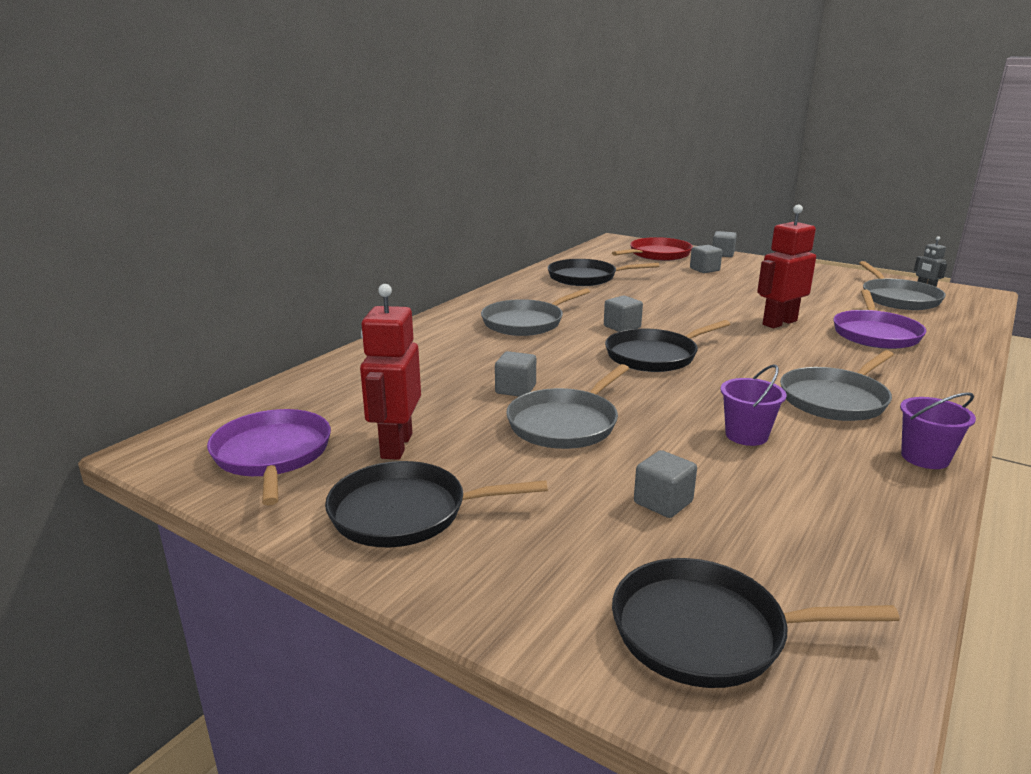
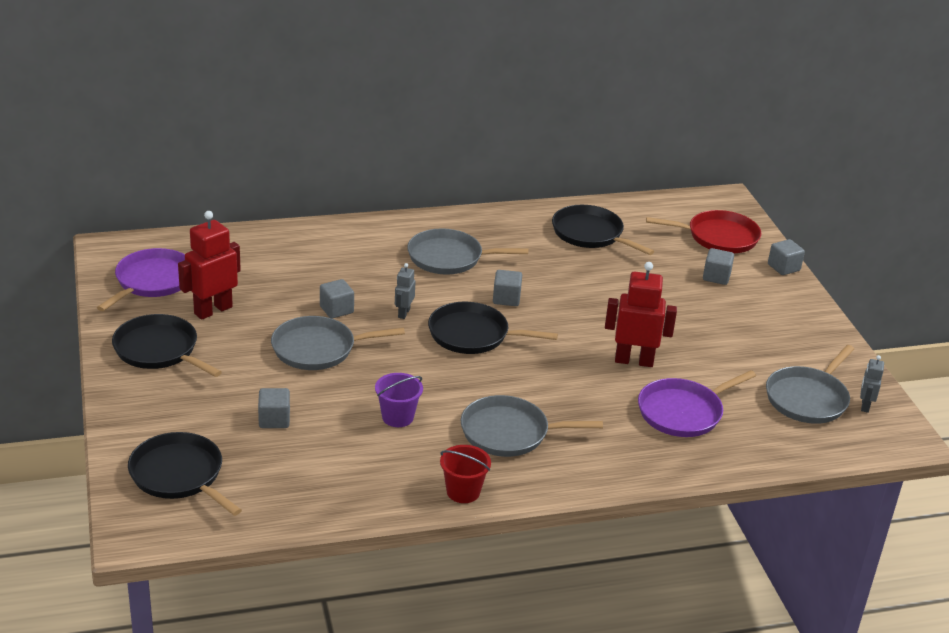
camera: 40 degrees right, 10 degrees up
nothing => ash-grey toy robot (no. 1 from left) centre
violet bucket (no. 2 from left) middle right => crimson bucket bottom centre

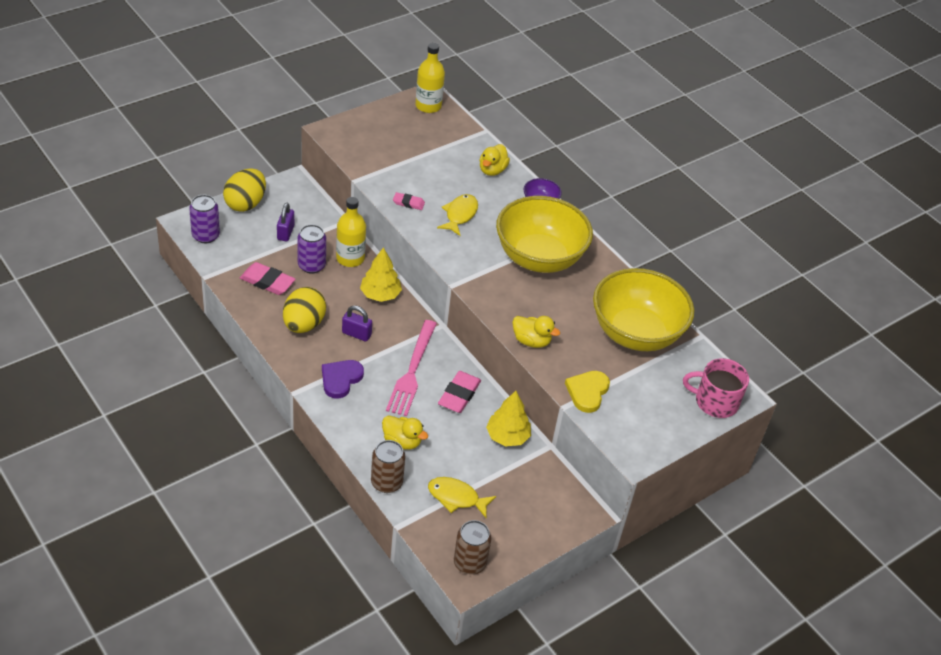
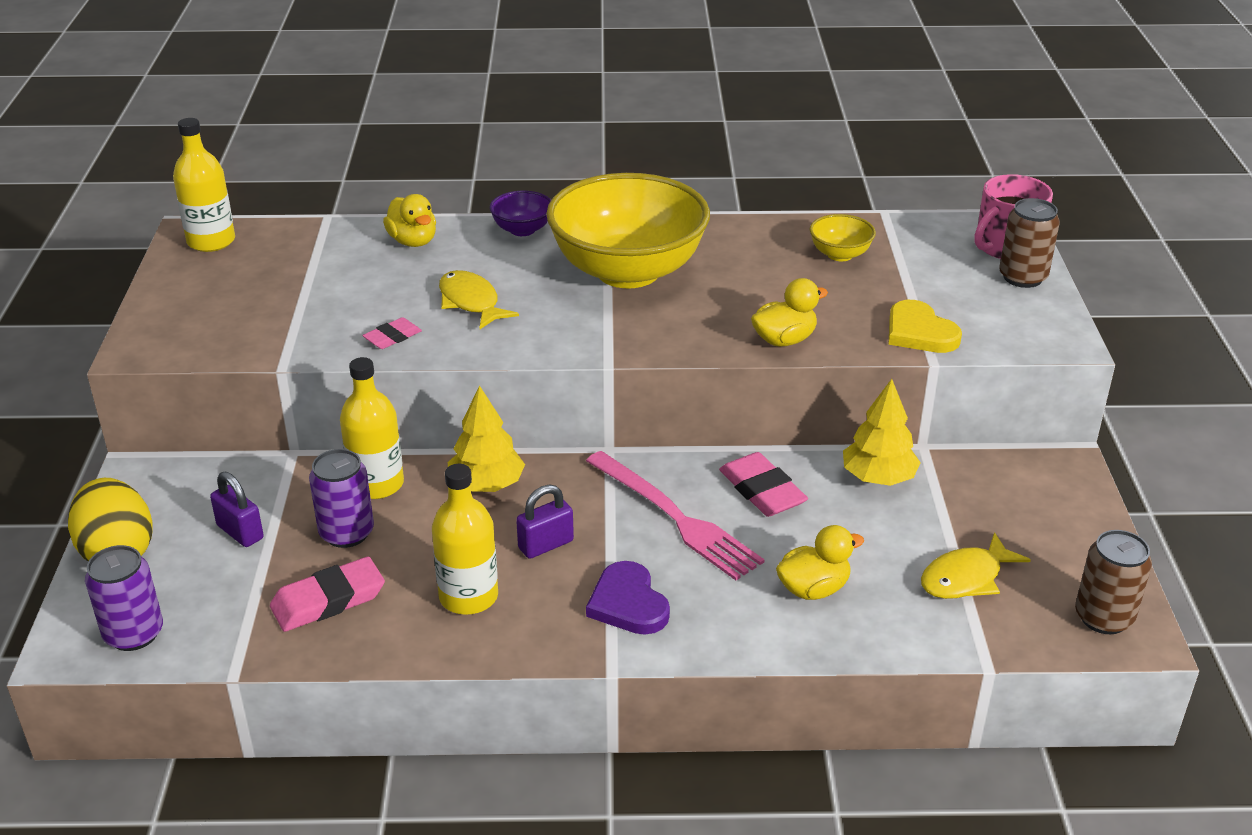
camera: 50 degrees left, 10 degrees down
dark brown tin (no. 1 from left) bottom centre => dark brown tin (no. 1 from left) top right, shifted
golden toy egg (no. 2 from left) middle left => golden bottle (no. 3 from left) centre
golden serving bowl (no. 2 from left) middle right => golden serving bowl (no. 2 from left) top right, x0.42

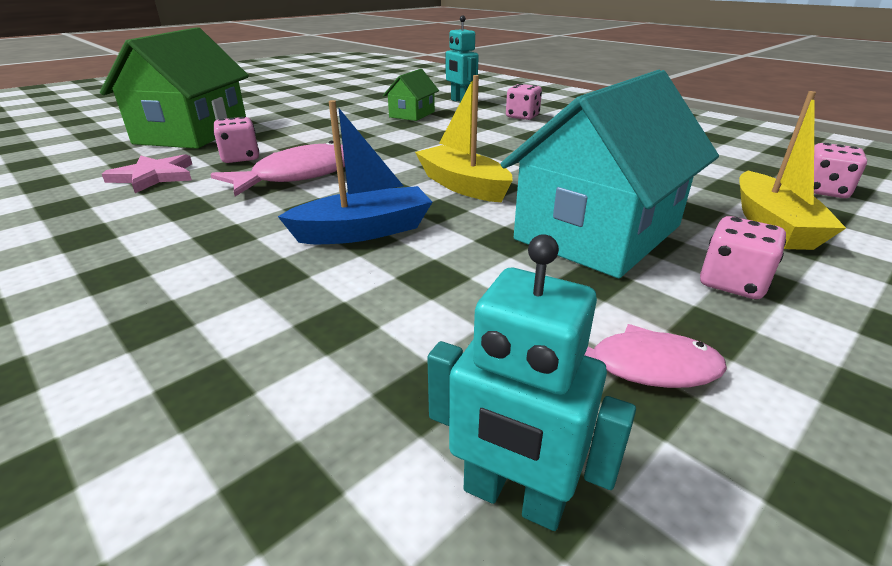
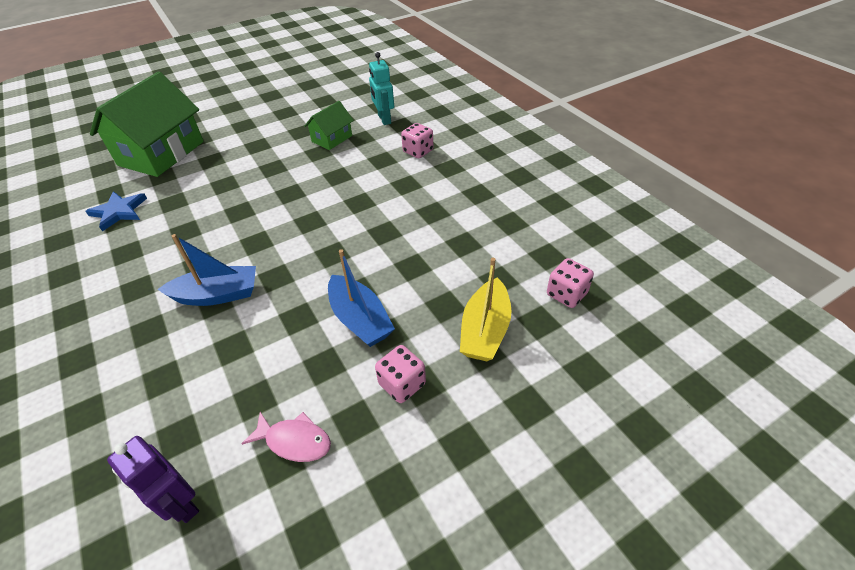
camera: 15 degrees right, 15 degrees up
pink toy fish (no. 1 from left) top left => nothing
pink dice (no. 1 from left) top left => nothing
golden boat (no. 1 from left) top centre => nothing
aqua toy house top right => royal blue boat (no. 2 from left) centre
pink five-pointed star top left => royal blue five-pointed star middle left
aqua toy robot (no. 2 from left) bottom centre => violet toy robot bottom left

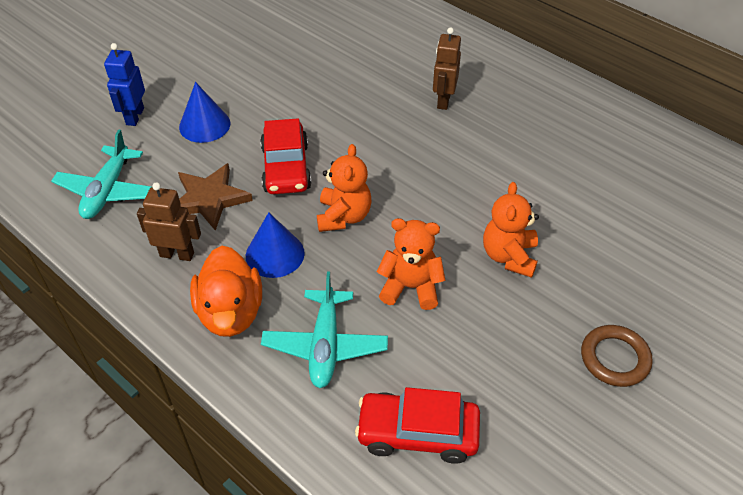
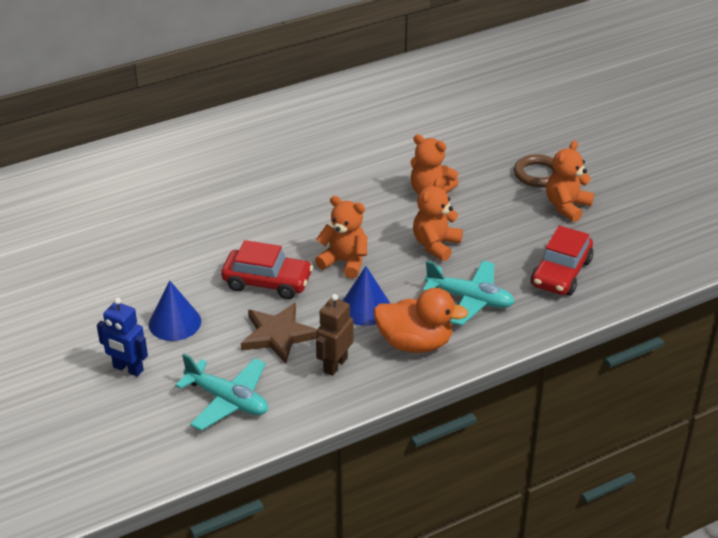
camera: 70 degrees left, 10 degrees down
dark brown toy robot (no. 2 from left) top centre => nothing
nothing => orange-coloured teddy bear (no. 4 from left) middle right

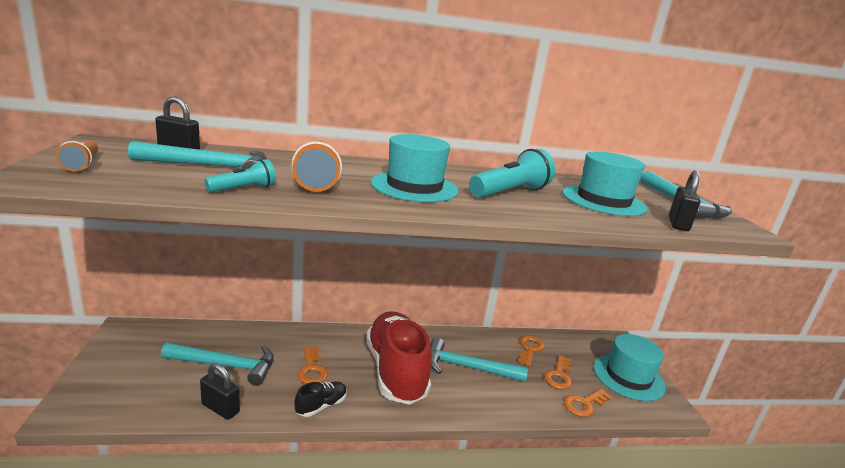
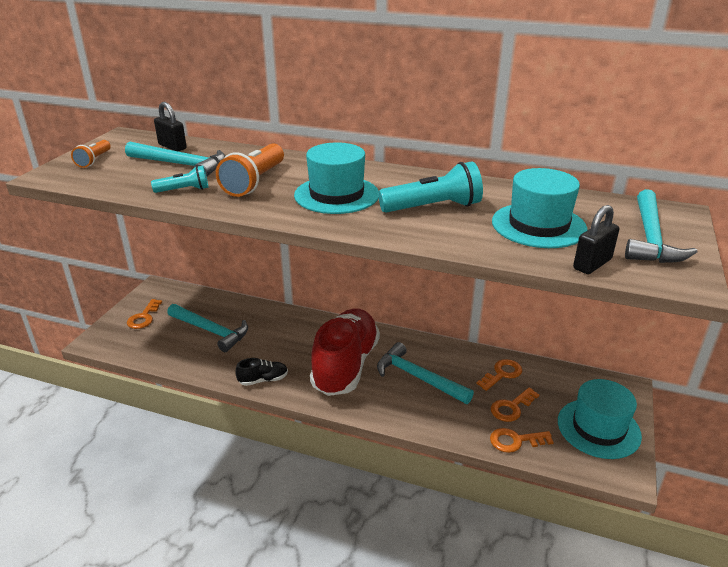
camera: 30 degrees right, 10 degrees up
ebony padlock (no. 2 from left) bottom left => nothing
orange-coloured key (no. 1 from left) bottom centre => orange-coloured key (no. 1 from left) middle left, shifted

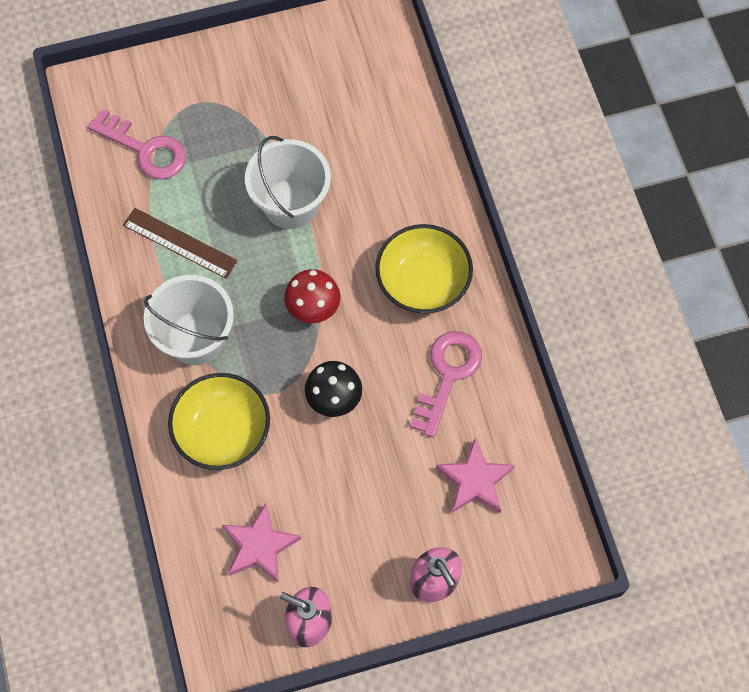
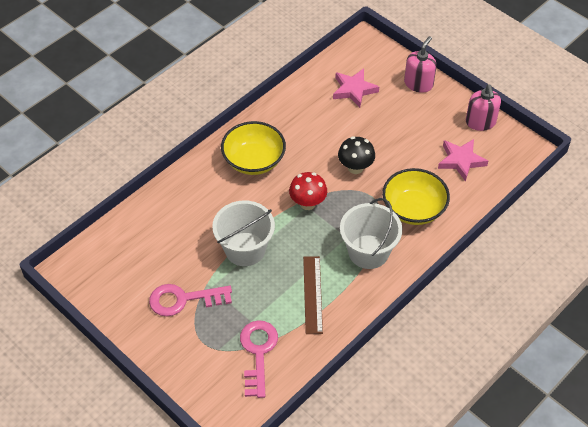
camera: 120 degrees left, 15 degrees down
pink key (no. 2 from left in the first image) centre => pink key (no. 1 from left) bottom left, shifted

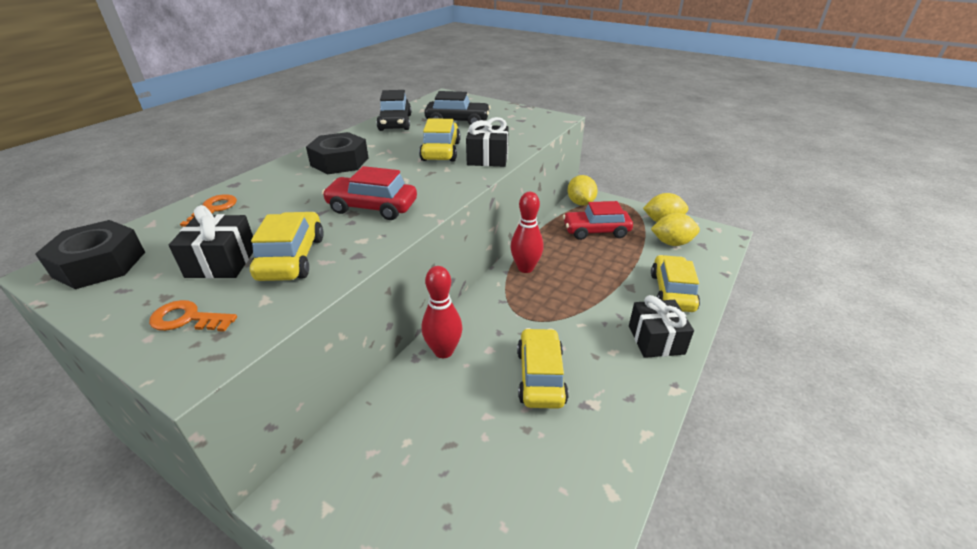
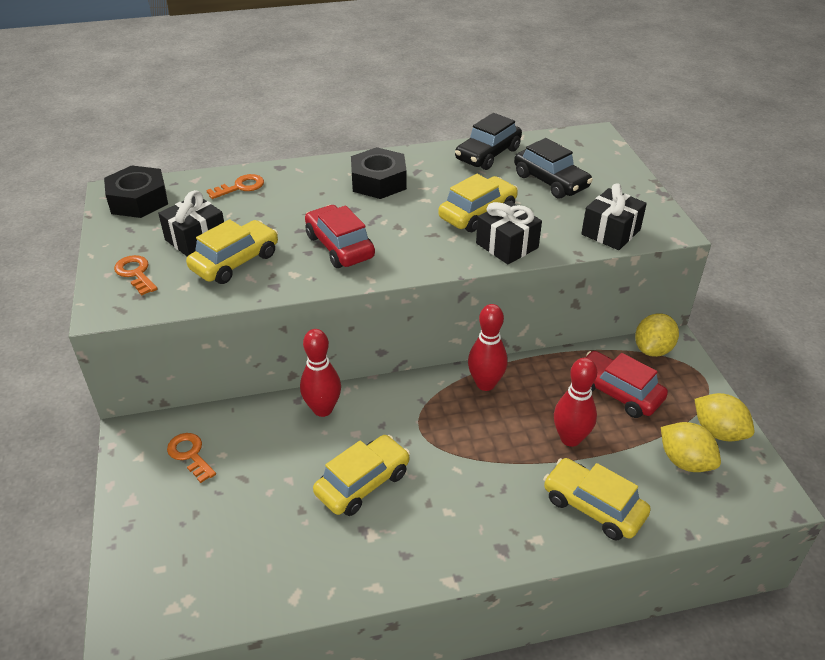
camera: 45 degrees right, 5 degrees up
nothing => orange-coloured key (no. 2 from left) bottom left
nothing => crimson bowling pin (no. 3 from left) middle right
ebony present (no. 3 from left) middle right => ebony present (no. 3 from left) top right, shifted
golden automobile (no. 4 from left) middle right => golden automobile (no. 4 from left) bottom right, 105 degrees counterclockwise

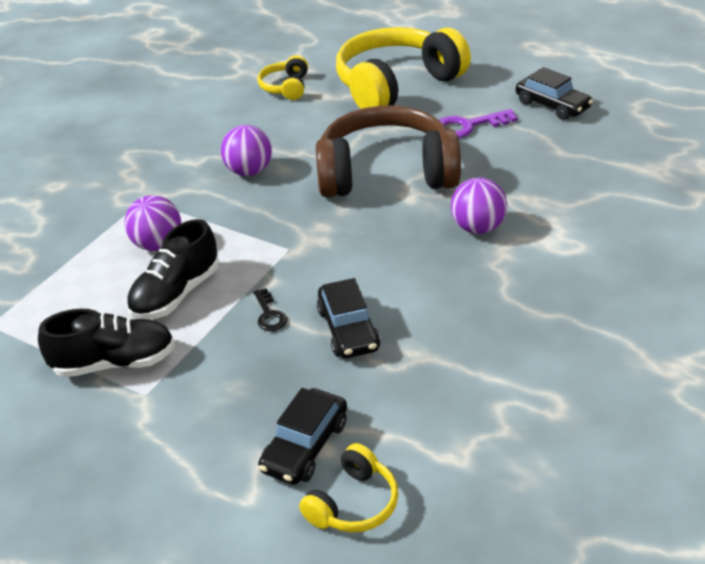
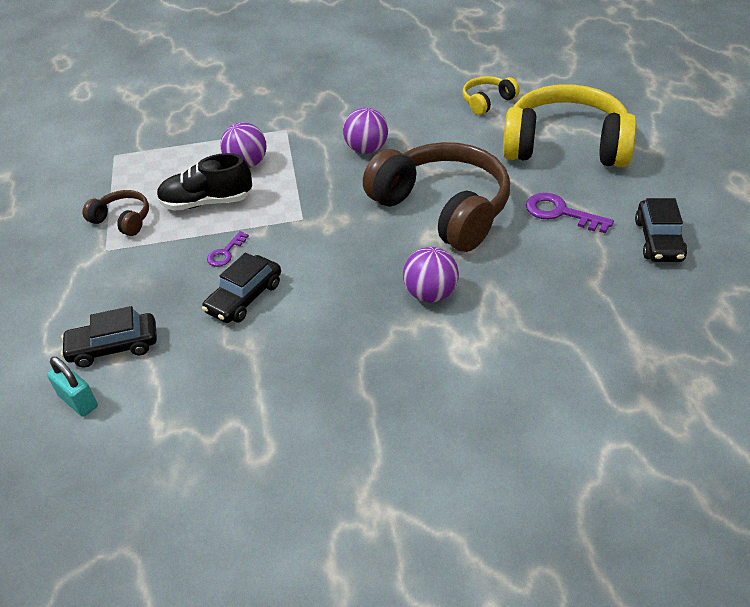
camera: 50 degrees right, 5 degrees up
ebony lace-up shoe (no. 1 from left) middle left => dark brown over-ear headphones (no. 1 from left) middle left
golden over-ear headphones (no. 2 from left) bottom centre => aqua padlock middle left
ebony key centre => violet key (no. 1 from left) middle left

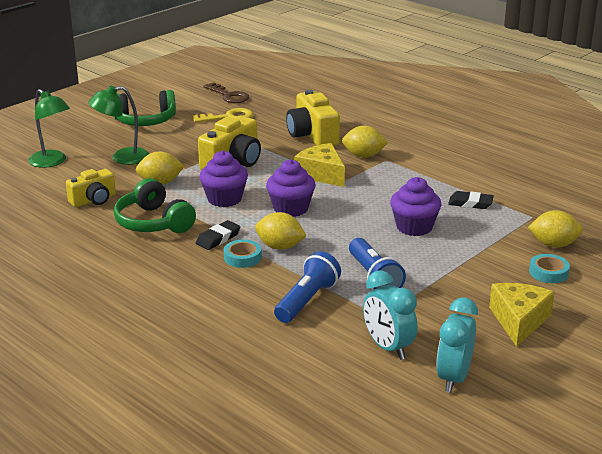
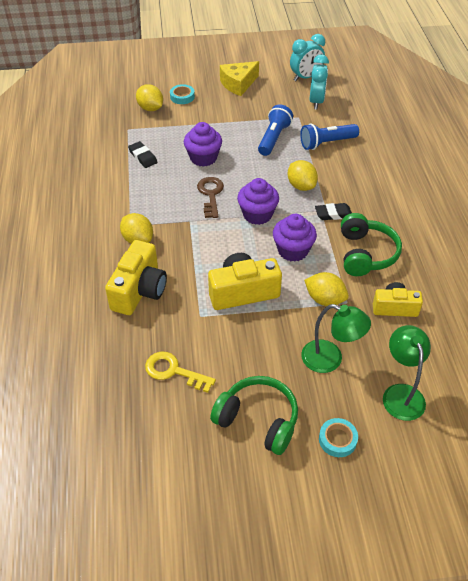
camera: 140 degrees left, 20 degrees up
golden piece of cheese (no. 1 from left) centre => nothing
dark brown key top centre => dark brown key centre, shifted
aqua sticky tape (no. 1 from left in the first image) centre => aqua sticky tape (no. 2 from left) bottom right, shifted

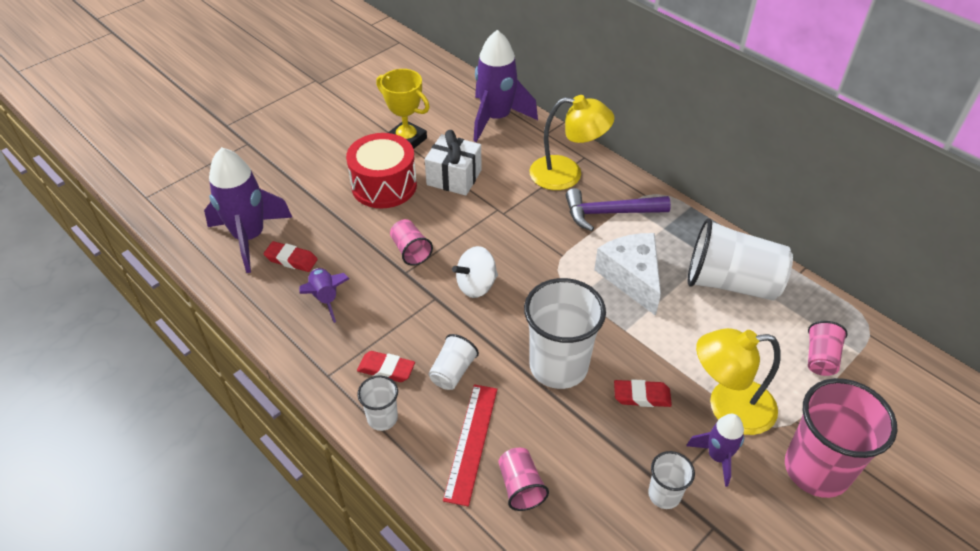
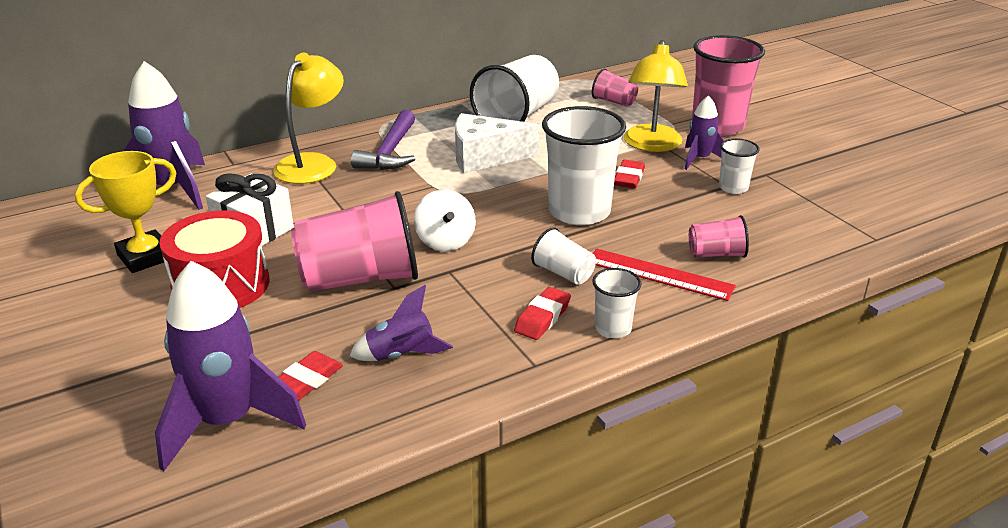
camera: 75 degrees left, 15 degrees down
pink tumbler (no. 1 from left) centre, x2.03

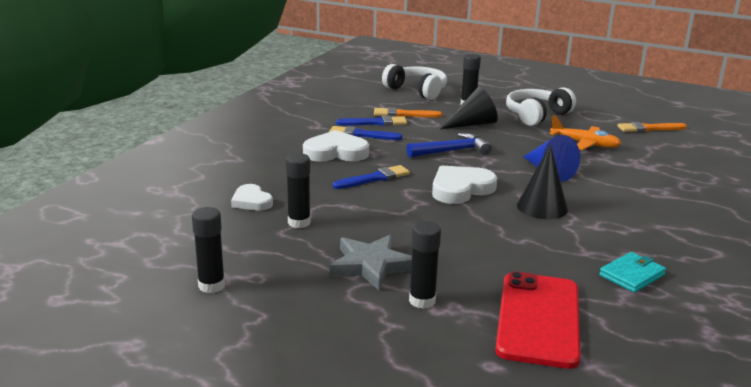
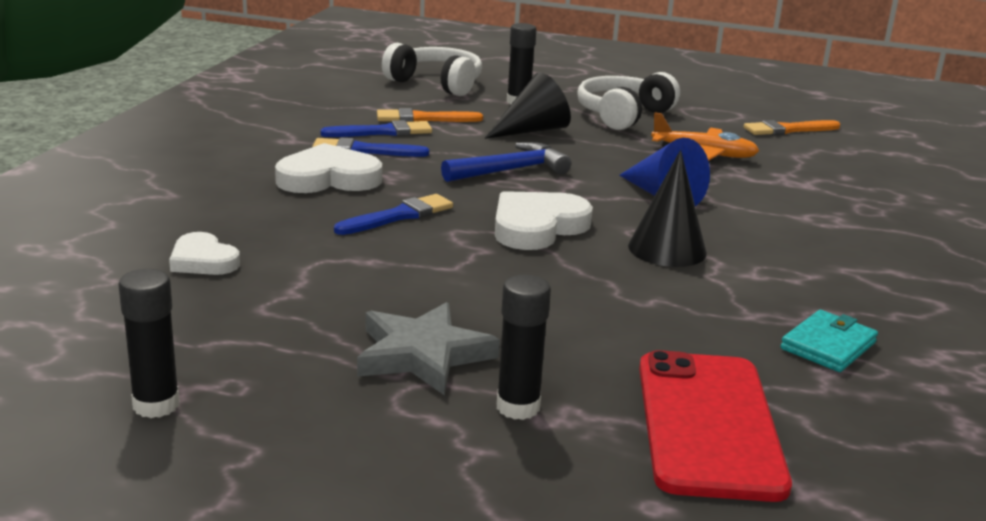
camera: 10 degrees left, 0 degrees up
ebony glue (no. 2 from left) centre => nothing

